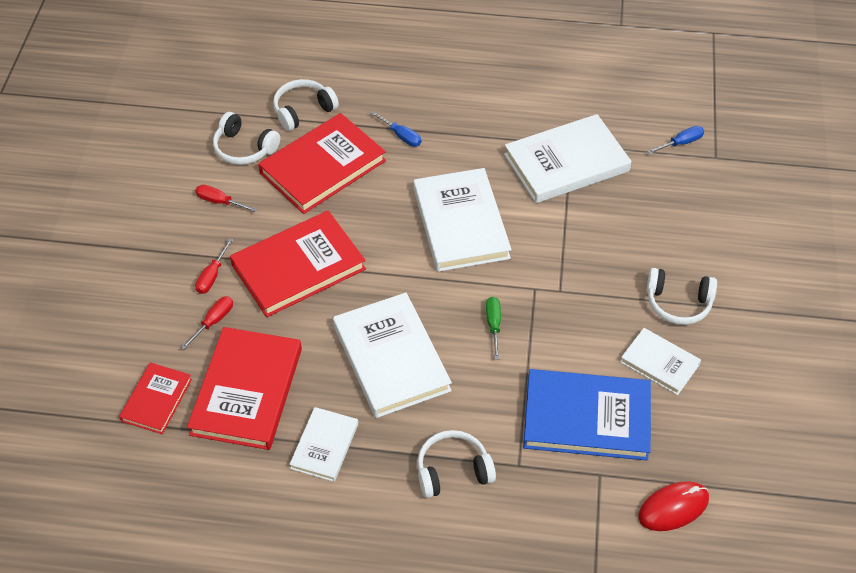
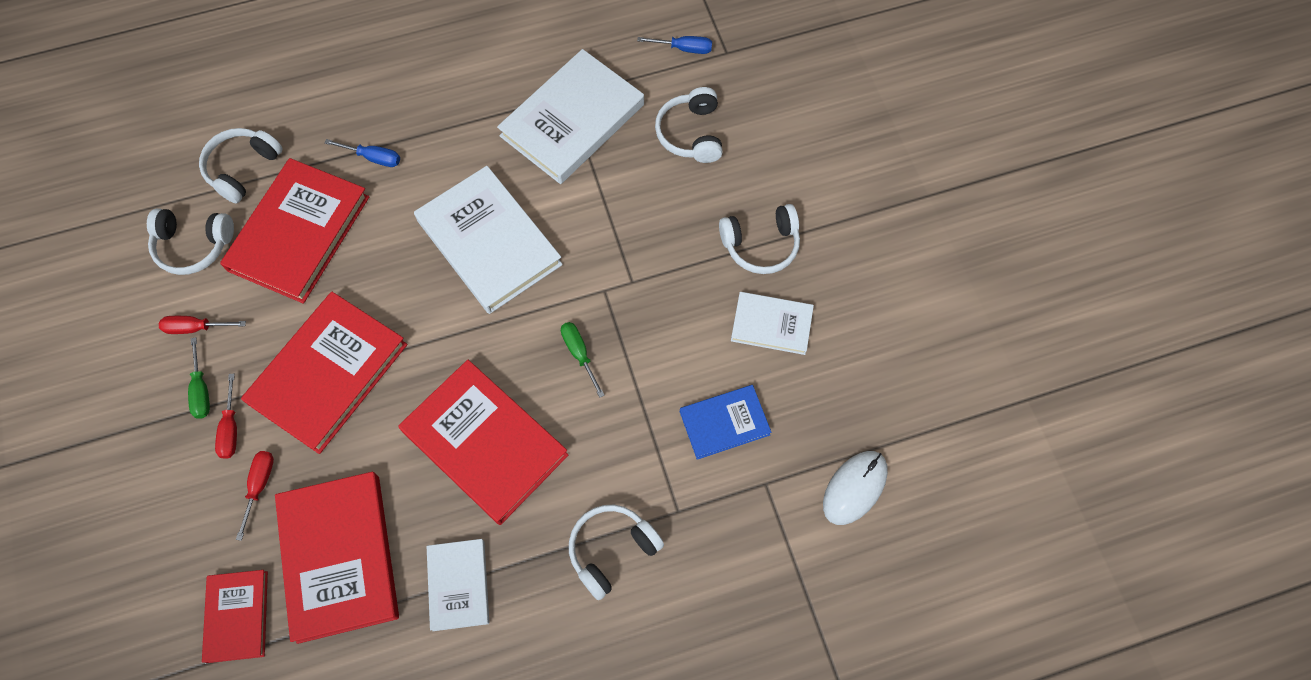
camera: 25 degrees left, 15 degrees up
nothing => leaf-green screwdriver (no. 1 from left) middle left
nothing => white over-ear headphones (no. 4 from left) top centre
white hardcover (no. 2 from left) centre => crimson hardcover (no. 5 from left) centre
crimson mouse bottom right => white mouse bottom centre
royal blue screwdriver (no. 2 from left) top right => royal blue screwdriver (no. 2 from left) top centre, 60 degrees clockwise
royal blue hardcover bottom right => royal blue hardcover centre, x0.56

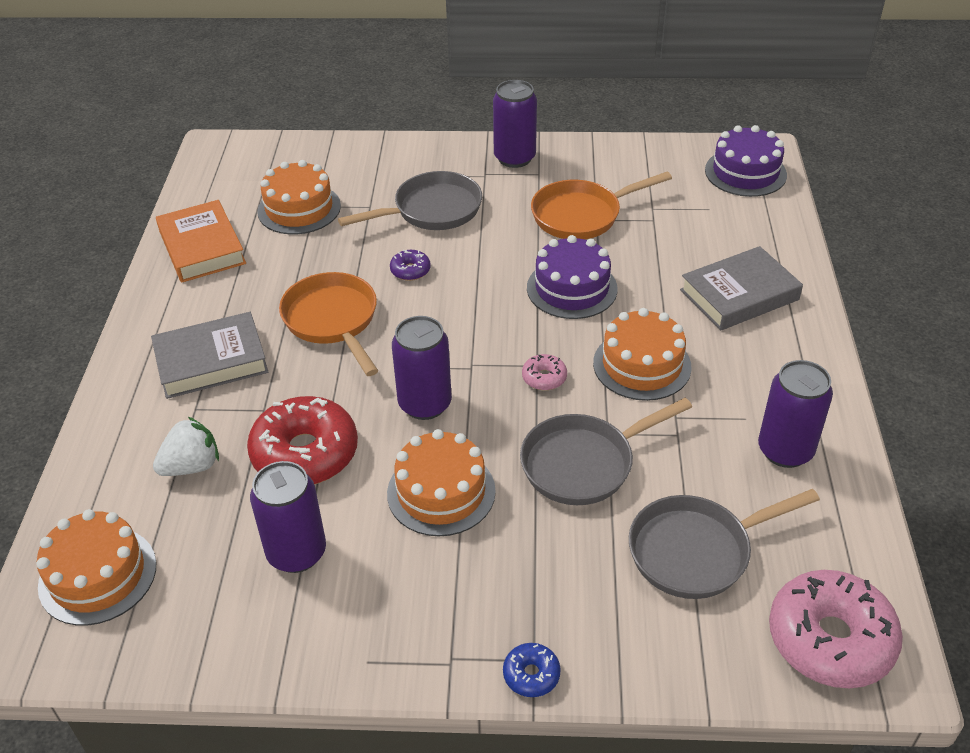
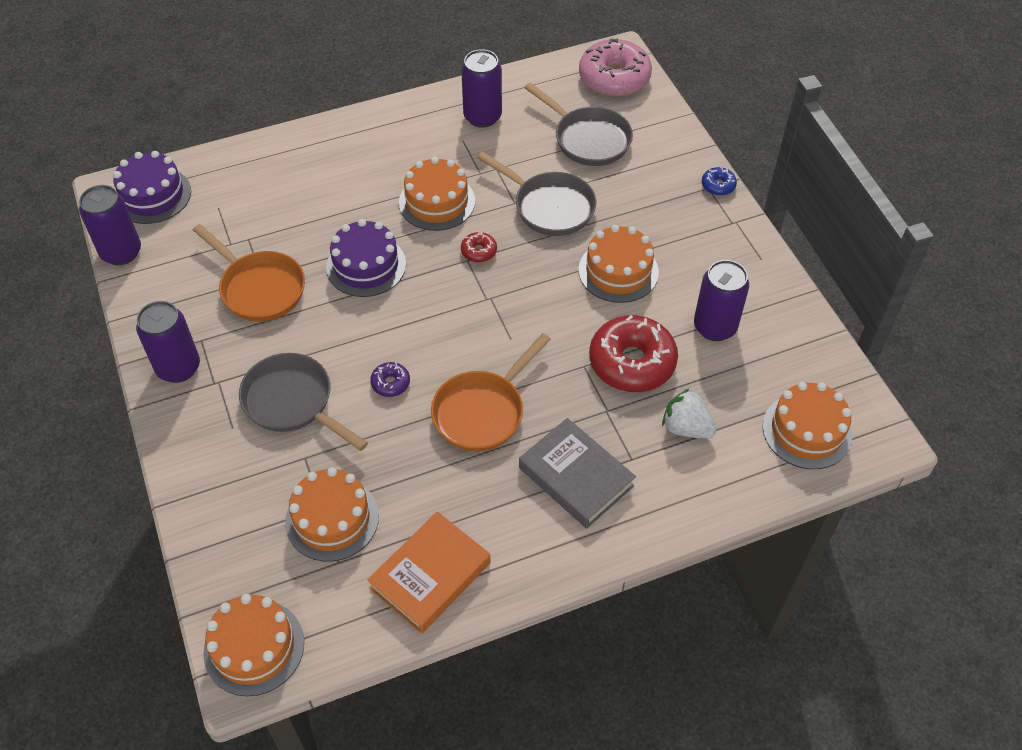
camera: 115 degrees left, 10 degrees up
ash-grey hardcover (no. 2 from left) middle right => nothing
nothing => orange-coloured cake (no. 1 from left) bottom left
violet tin (no. 2 from left in the first image) centre => violet tin (no. 1 from left) top left, shifted
pink donut (no. 1 from left) centre => crimson donut (no. 1 from left) top centre

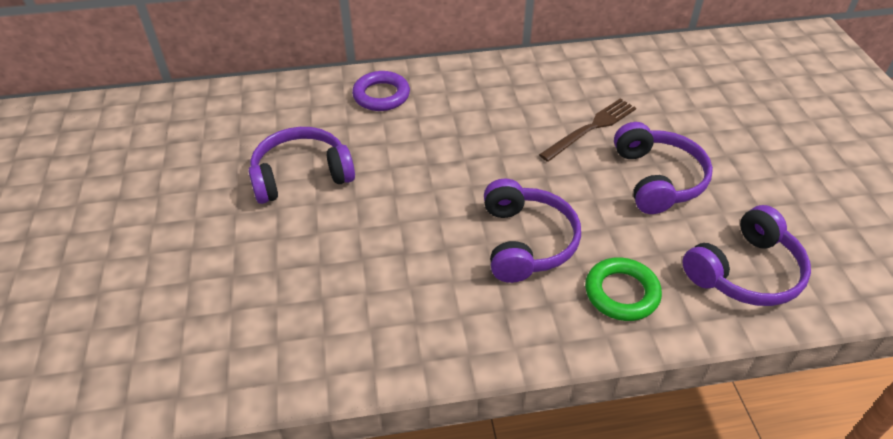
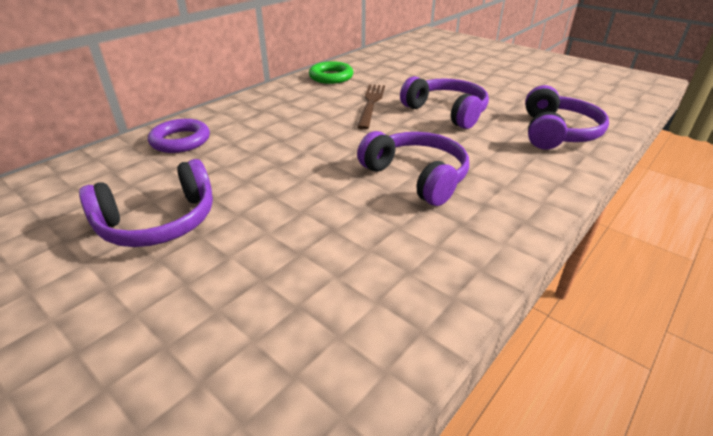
camera: 40 degrees left, 10 degrees down
leaf-green ring middle right => leaf-green ring top centre, shifted
violet over-ear headphones (no. 1 from left) centre => violet over-ear headphones (no. 1 from left) middle left, 150 degrees counterclockwise

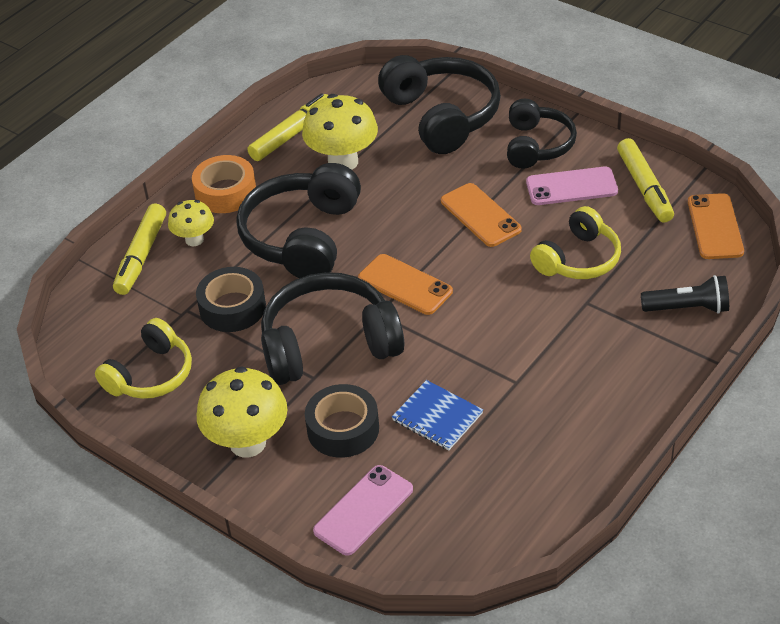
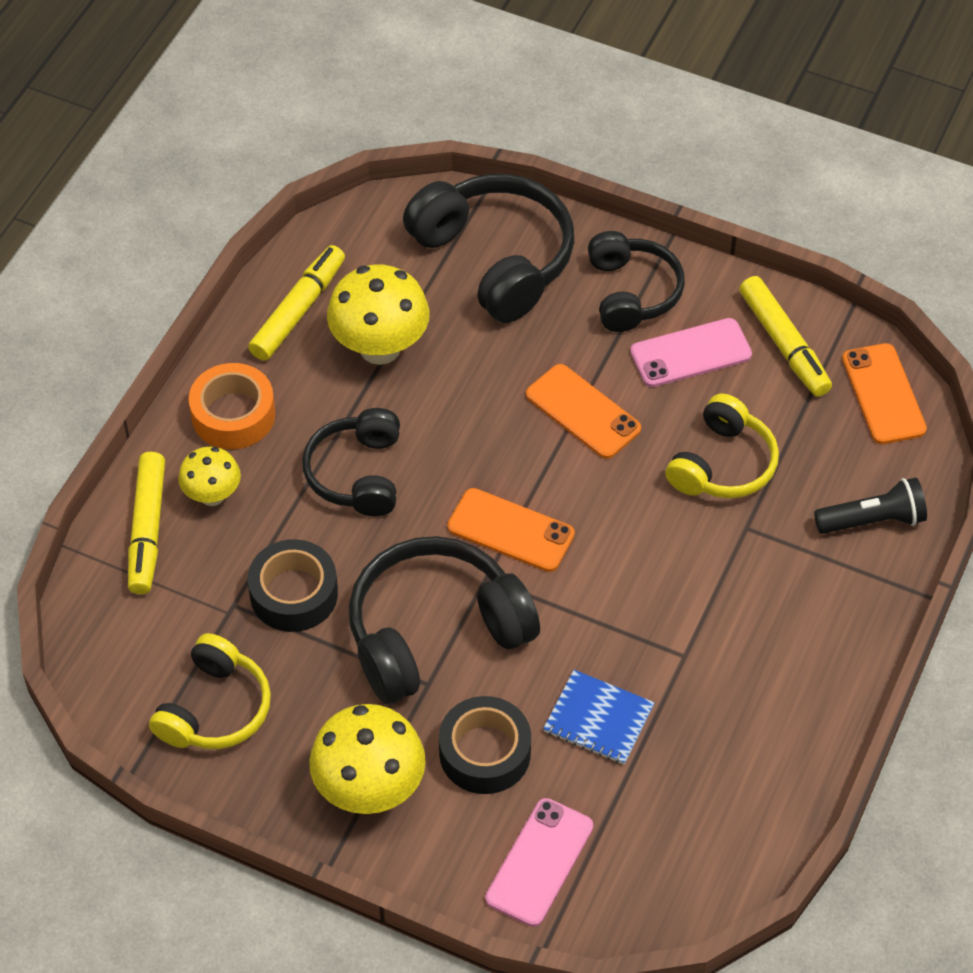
camera: 15 degrees left, 10 degrees up
ebony over-ear headphones (no. 1 from left) centre, x0.64

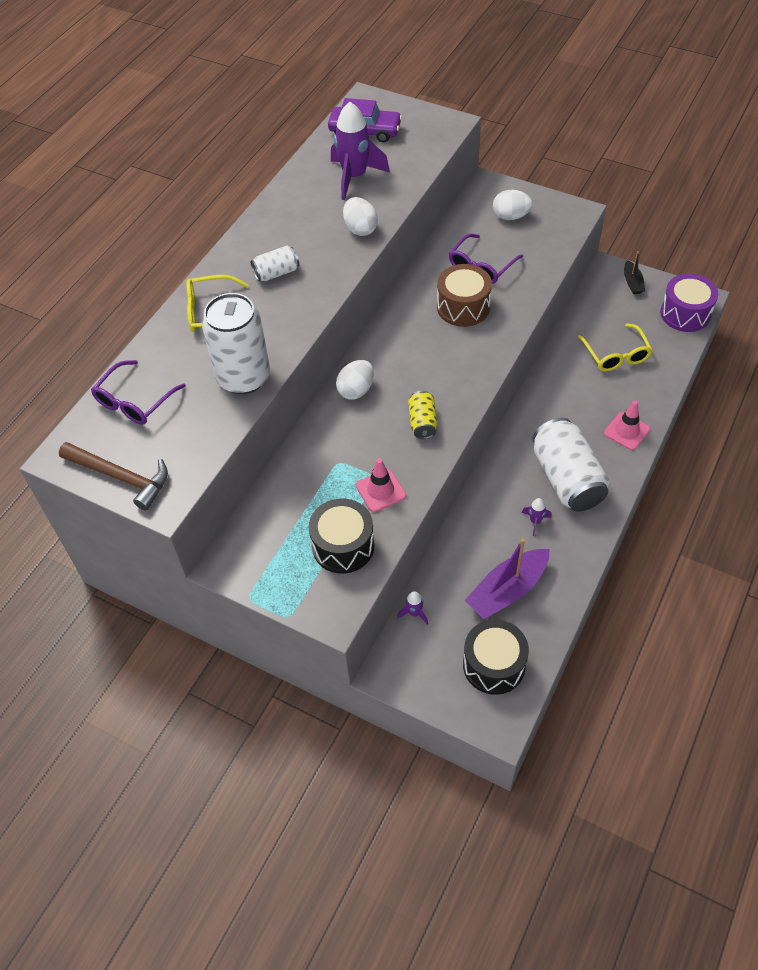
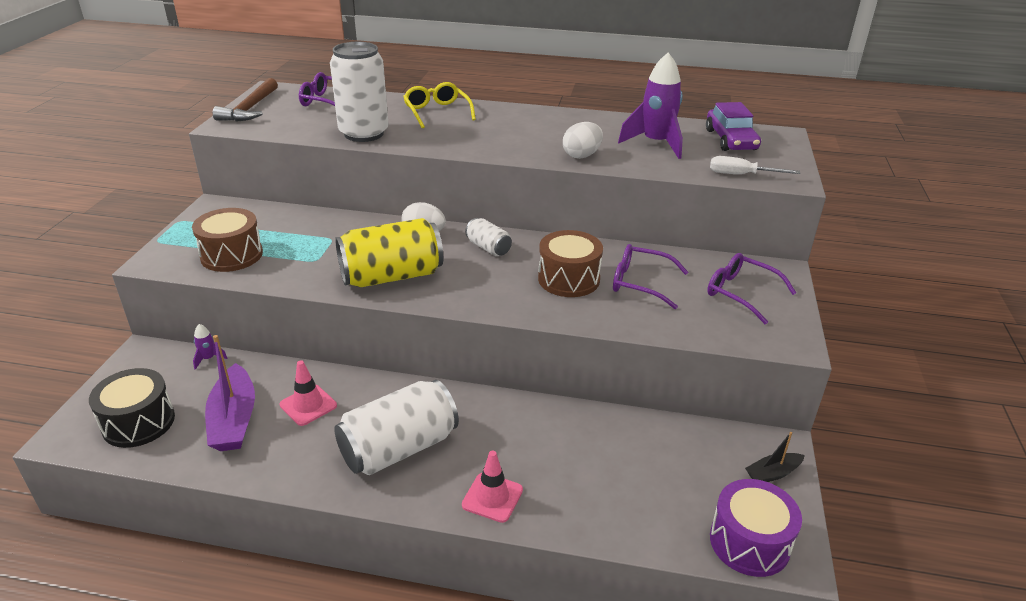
camera: 70 degrees right, 20 degrees down
violet rocket (no. 3 from left) middle right => nothing
golden eyeglasses (no. 2 from left) middle right => nothing
nothing => white screwdriver top right
white tin (no. 2 from left in the first image) top centre => white tin (no. 3 from left) centre, shifted
pink road cone (no. 1 from left) centre => pink road cone (no. 1 from left) middle left, shifted
white toy egg (no. 3 from left) top right => violet eyeglasses (no. 3 from left) middle right
ebony snare drum (no. 1 from left) centre => dark brown snare drum (no. 1 from left) middle left
violet boat middle right => violet boat middle left, 135 degrees counterclockwise
golden tin centre, x2.00

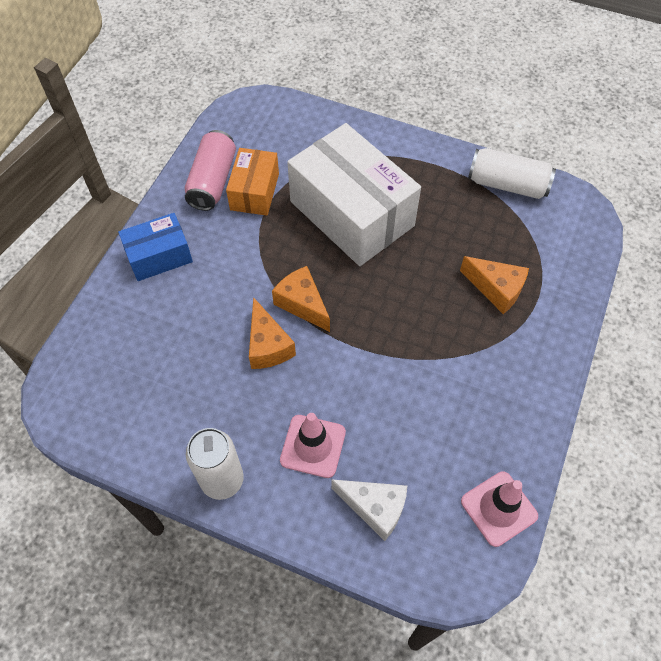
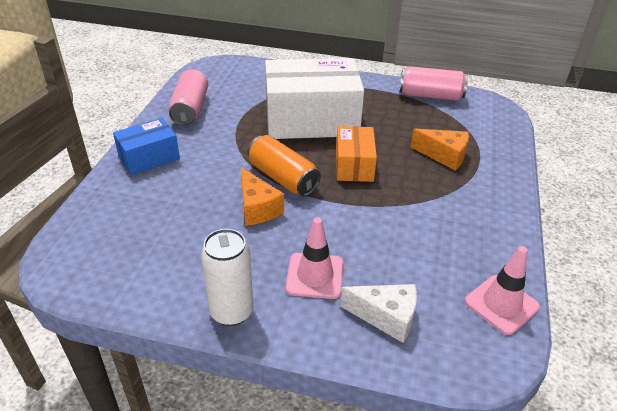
camera: 10 degrees left, 20 degrees down
orange-coloured package top centre => orange-coloured package centre, shifted
orange-coloured piece of cheese (no. 2 from left) centre => orange-coloured tin centre
white tin (no. 2 from left) top right => pink tin (no. 2 from left) top right
white package top centre, 45 degrees counterclockwise

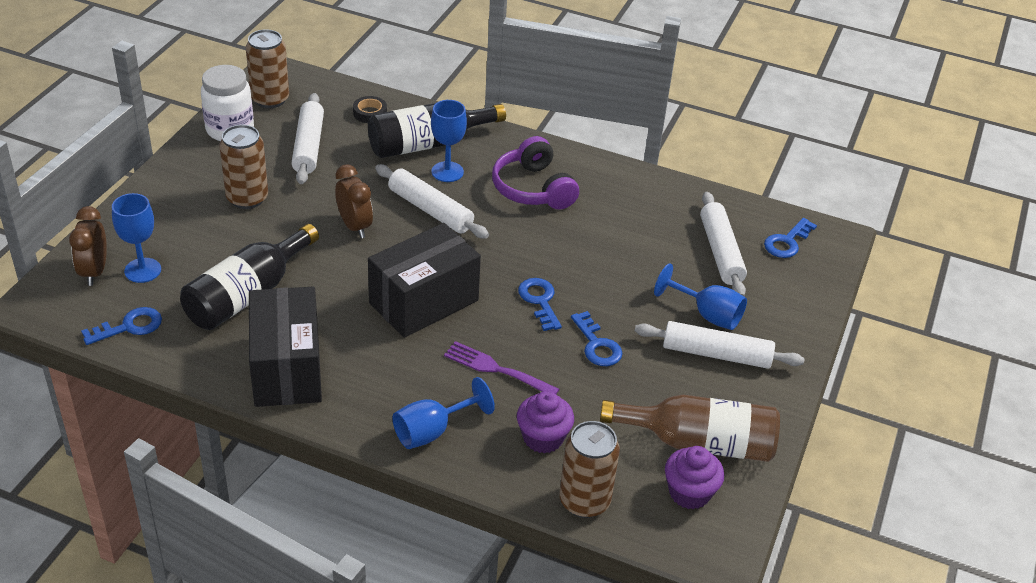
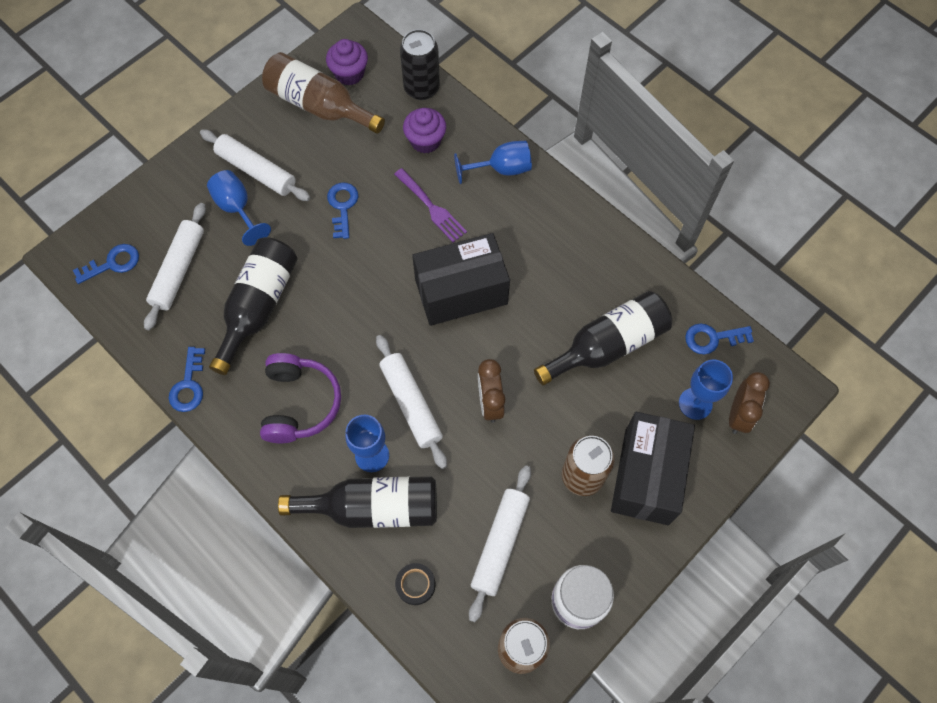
camera: 155 degrees left, 25 degrees up
nothing => ebony bottle (no. 1 from left) middle left
ebony package (no. 1 from left in the first image) middle left => ebony package (no. 2 from left) middle right, shifted
royal blue key (no. 2 from left) centre => royal blue key (no. 2 from left) middle left, shifted
dark brown tin (no. 3 from left) bottom centre => ebony tin top centre

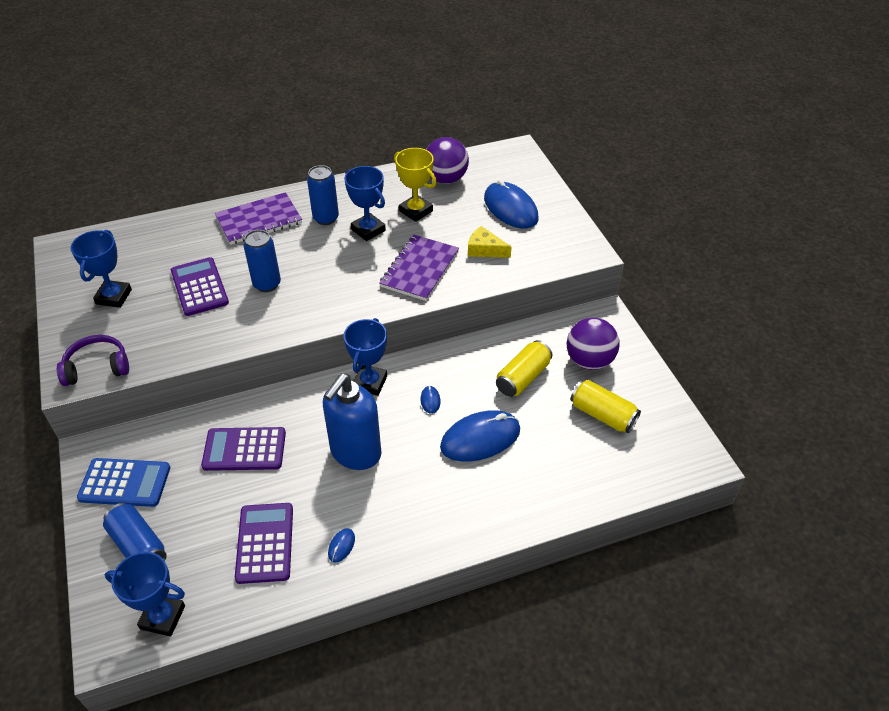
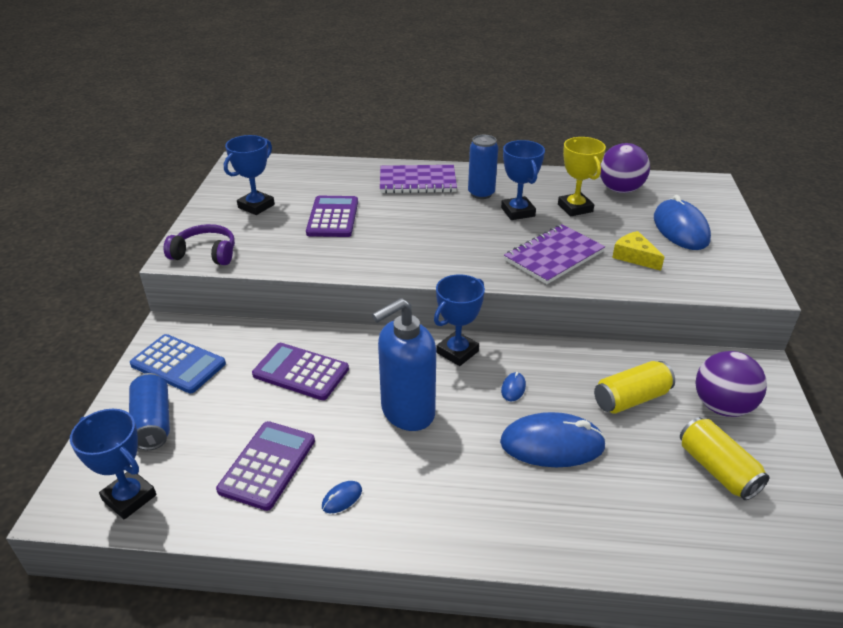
camera: 25 degrees right, 10 degrees down
royal blue tin (no. 2 from left) middle left => nothing

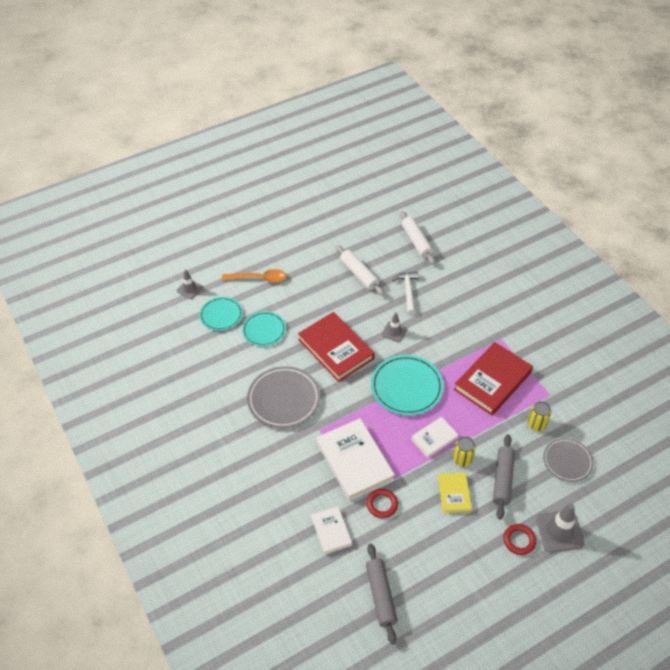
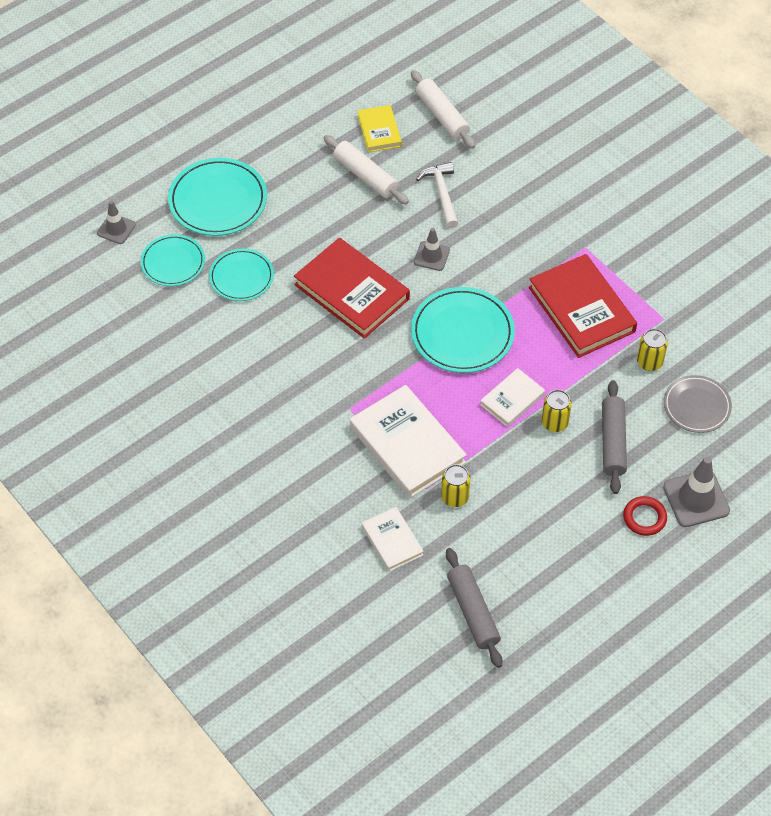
camera: 10 degrees left, 5 degrees up
ash-grey plate (no. 1 from left) centre => nothing
golden hardcover bottom right => golden hardcover top centre, shifted
orange-coloured tablespoon centre => aqua plate (no. 2 from left) top left
crimson ring (no. 1 from left) bottom centre => golden tin (no. 1 from left) centre
crimson hardcover (no. 2 from left) middle right, 60 degrees counterclockwise

